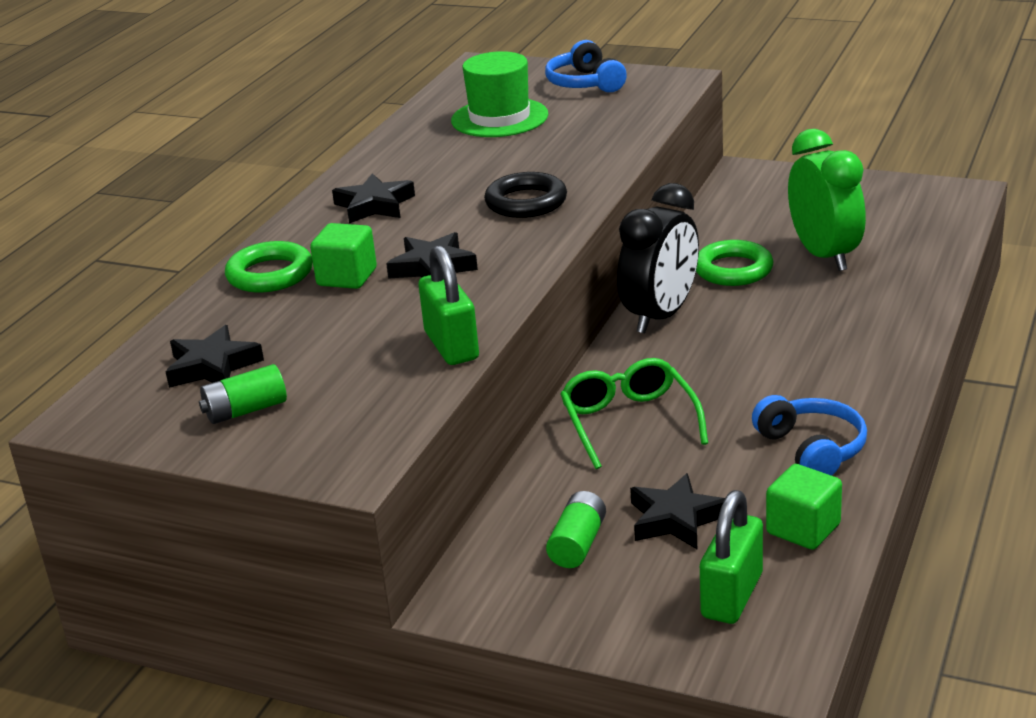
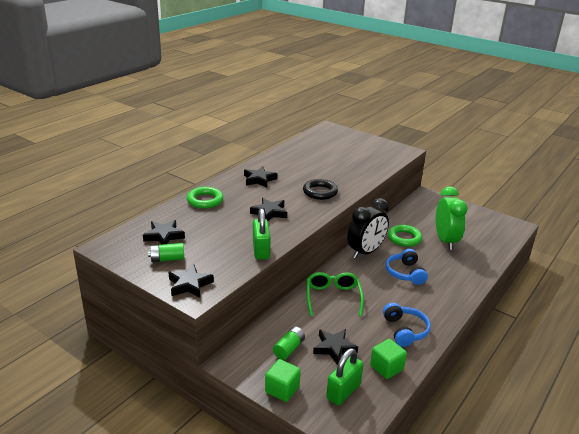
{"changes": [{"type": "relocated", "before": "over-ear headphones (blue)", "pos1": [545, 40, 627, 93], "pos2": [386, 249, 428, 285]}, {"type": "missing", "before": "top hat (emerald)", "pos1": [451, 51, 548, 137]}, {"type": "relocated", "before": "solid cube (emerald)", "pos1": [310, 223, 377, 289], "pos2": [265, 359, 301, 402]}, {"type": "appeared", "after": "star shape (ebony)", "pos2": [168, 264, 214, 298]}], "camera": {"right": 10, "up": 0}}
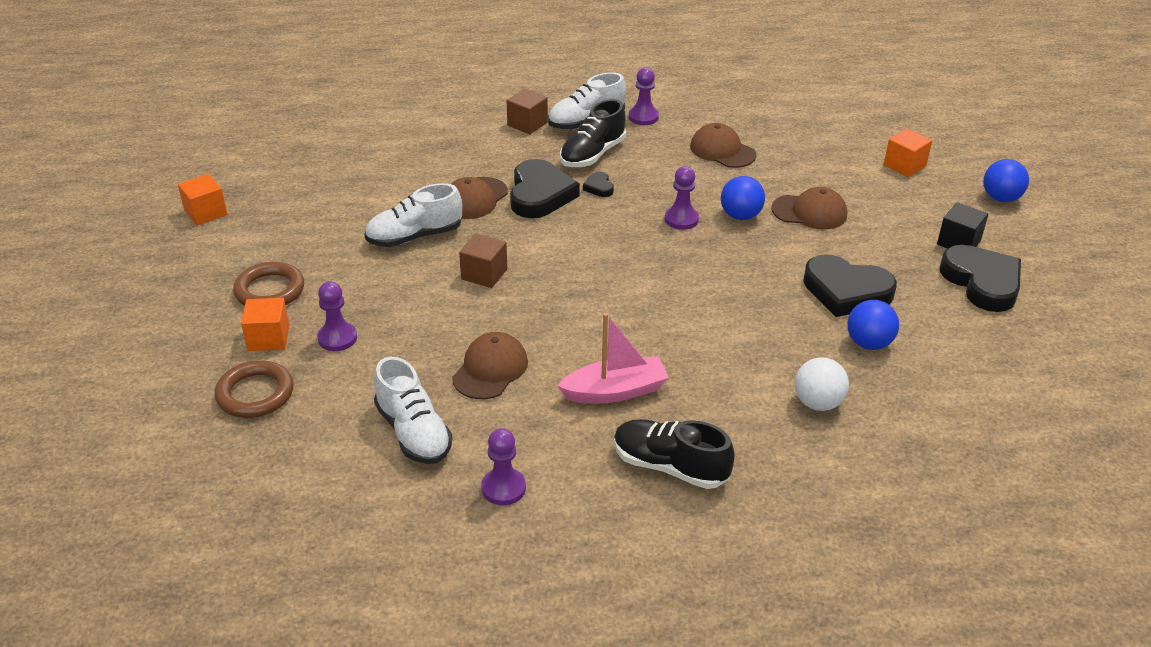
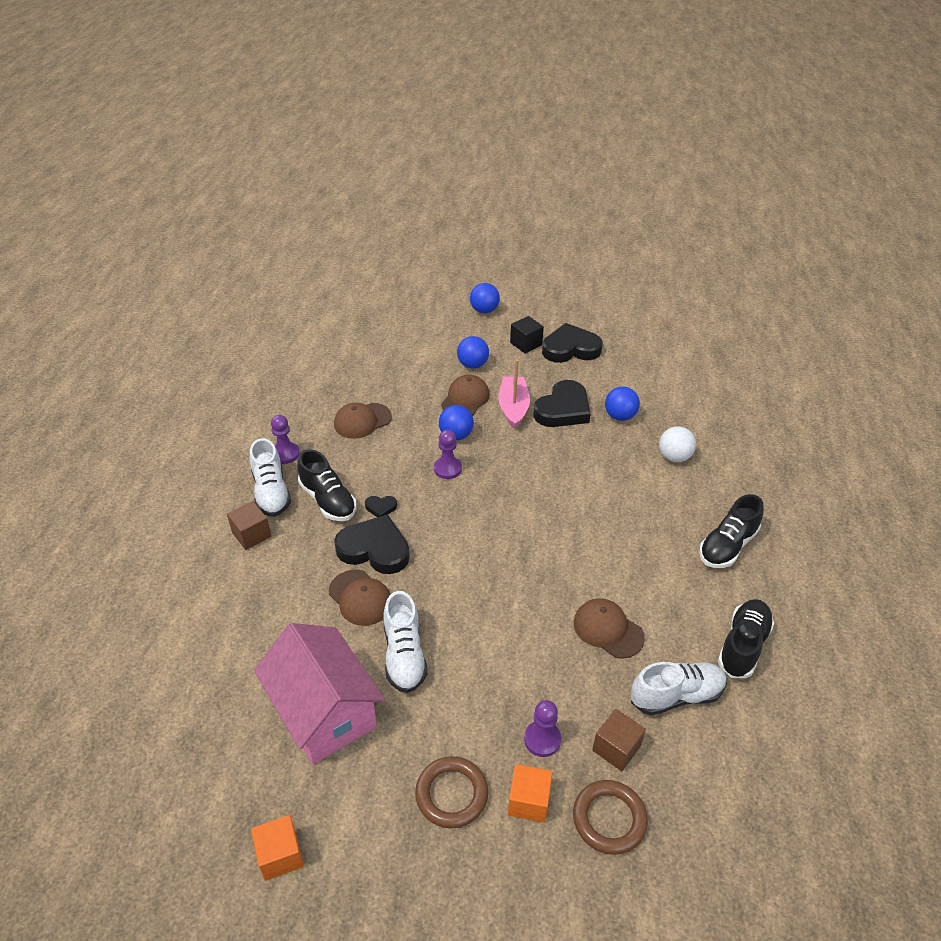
{"changes": [{"type": "missing", "before": "solid cube (orange-coloured)", "pos1": [884, 129, 932, 177]}, {"type": "relocated", "before": "solid cube (dark brown)", "pos1": [459, 233, 507, 288], "pos2": [592, 709, 646, 771]}, {"type": "relocated", "before": "sailboat (rose-pink)", "pos1": [557, 313, 669, 404], "pos2": [498, 359, 530, 429]}, {"type": "exchanged", "before": "pawn (royal purple)", "after": "sneaker (ebony)", "pos1": [481, 428, 526, 505], "pos2": [718, 599, 774, 678]}, {"type": "appeared", "after": "play ball (blue)", "pos2": [457, 336, 489, 369]}, {"type": "appeared", "after": "toy house (rose-pink)", "pos2": [254, 623, 385, 765]}], "camera": {"right": -75, "up": 5}}
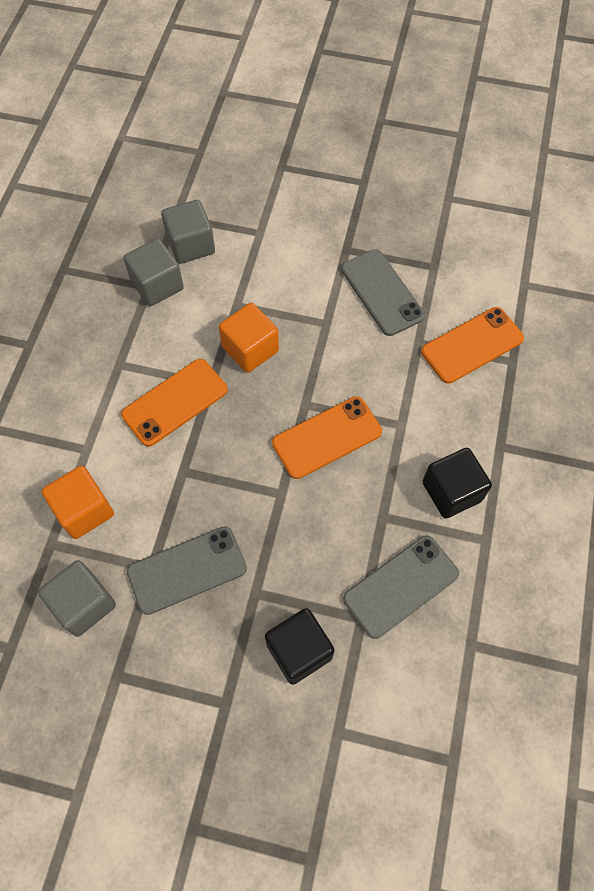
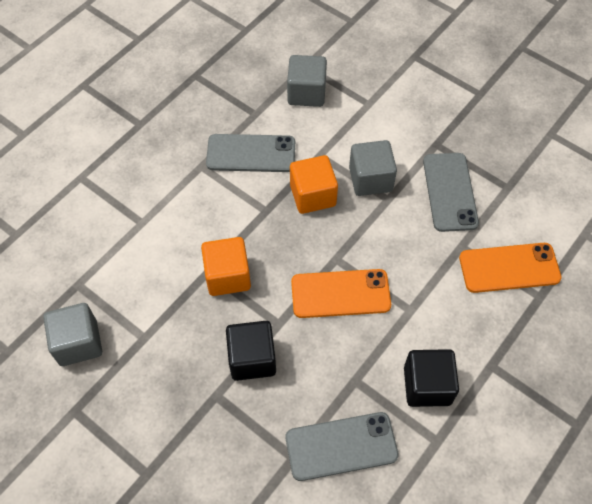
{"changes": [{"type": "relocated", "before": "solid cube (grey)", "pos1": [123, 238, 184, 306], "pos2": [349, 140, 397, 196]}, {"type": "missing", "before": "mobile phone (orange-coloured)", "pos1": [121, 359, 228, 447]}, {"type": "relocated", "before": "solid cube (orange-coloured)", "pos1": [41, 466, 114, 539], "pos2": [201, 237, 251, 296]}, {"type": "relocated", "before": "mobile phone (grey)", "pos1": [127, 526, 247, 615], "pos2": [206, 134, 295, 172]}, {"type": "relocated", "before": "solid cube (ebony)", "pos1": [265, 608, 335, 685], "pos2": [226, 321, 276, 381]}], "camera": {"right": 25, "up": -5}}
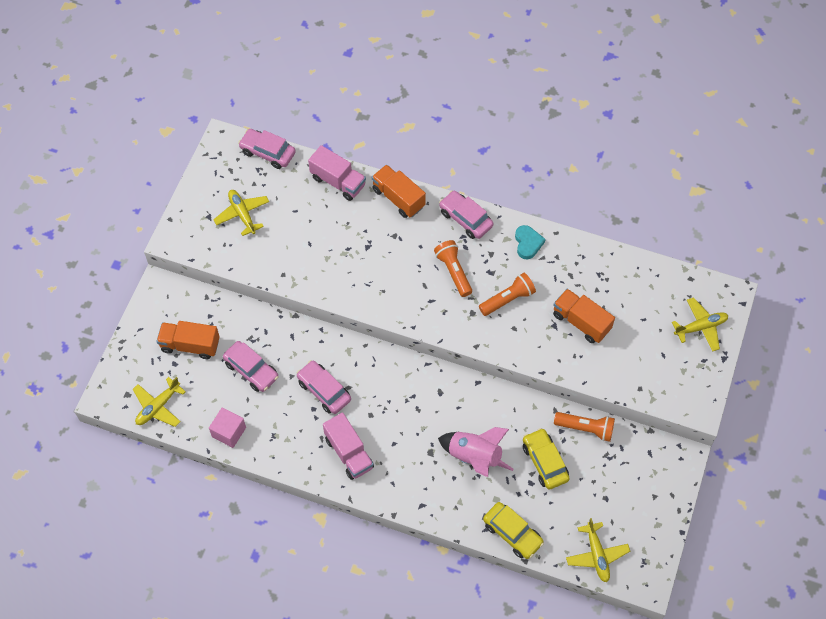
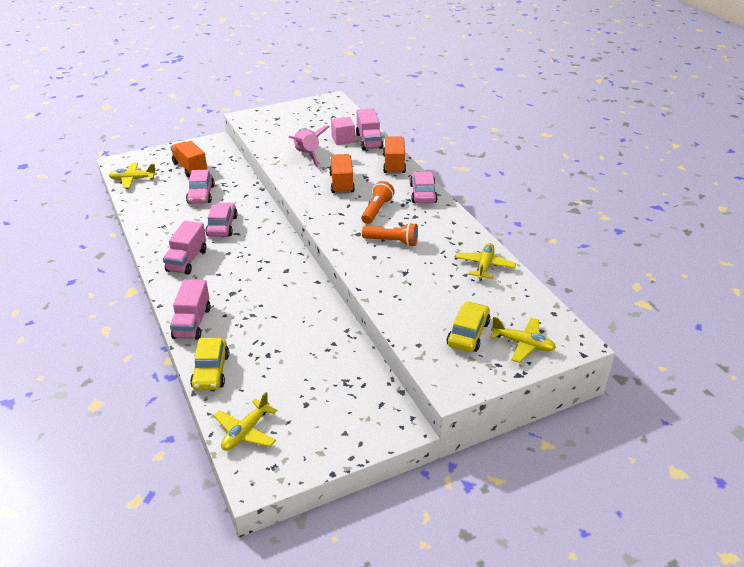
{"changes": [{"type": "missing", "before": "automobile (rose-pink)", "pos1": [238, 129, 296, 169]}, {"type": "relocated", "before": "aeroplane (yellow)", "pos1": [213, 190, 269, 236], "pos2": [455, 243, 516, 281]}, {"type": "missing", "before": "heart (turquoise)", "pos1": [515, 225, 546, 259]}, {"type": "relocated", "before": "toy truck (orange-coloured)", "pos1": [553, 289, 615, 343], "pos2": [329, 154, 355, 194]}, {"type": "relocated", "before": "solid cube (rose-pink)", "pos1": [209, 407, 246, 448], "pos2": [331, 117, 355, 145]}, {"type": "missing", "before": "flashlight (orange-coloured)", "pos1": [554, 412, 615, 442]}, {"type": "relocated", "before": "toy rocket (rose-pink)", "pos1": [438, 427, 513, 477], "pos2": [288, 125, 330, 167]}, {"type": "relocated", "before": "automobile (yellow)", "pos1": [523, 428, 570, 489], "pos2": [447, 301, 490, 352]}, {"type": "appeared", "after": "toy truck (rose-pink)", "pos2": [170, 279, 211, 340]}], "camera": {"right": 45, "up": -25}}
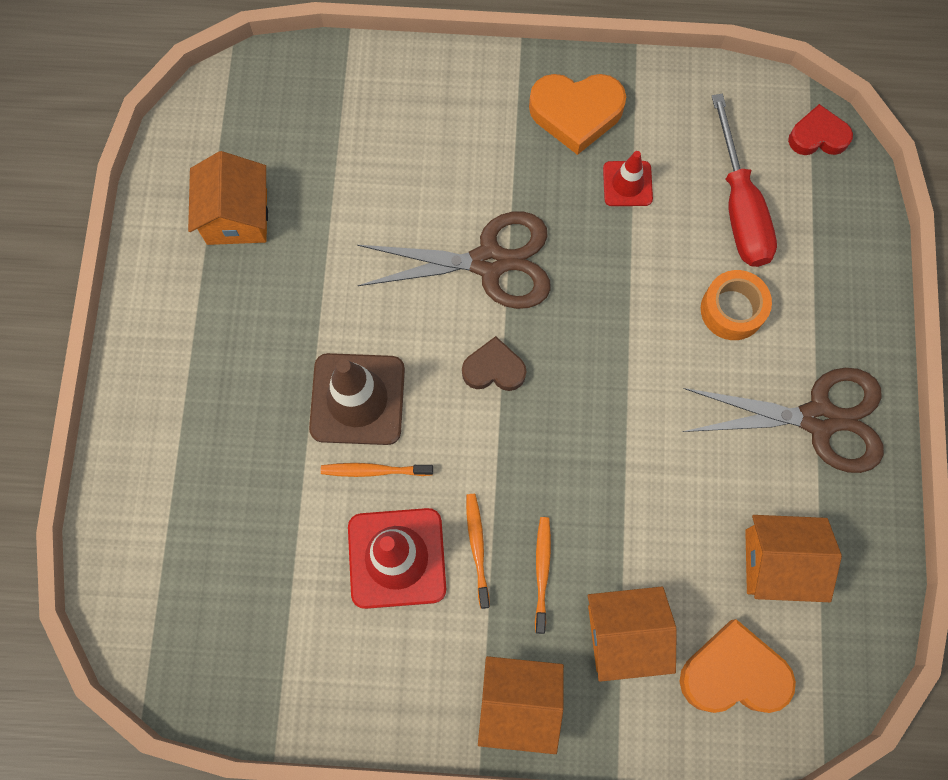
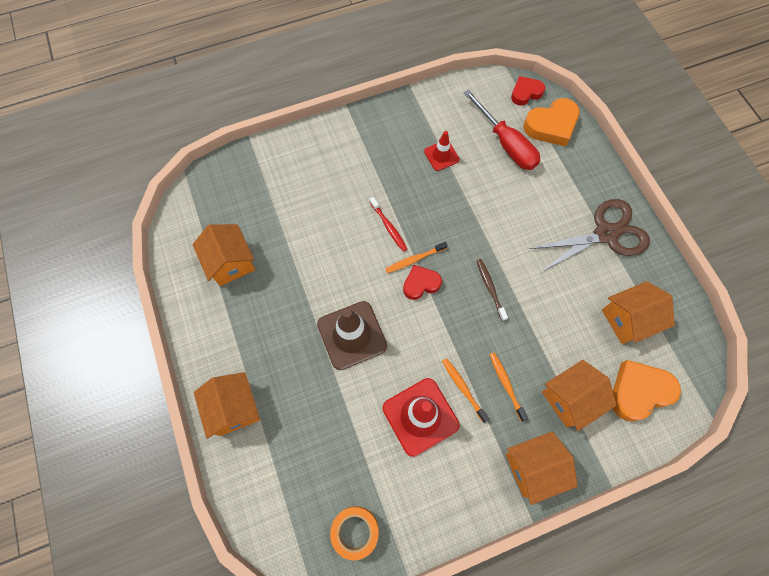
{"changes": [{"type": "relocated", "before": "heart (orange-coloured)", "pos1": [529, 74, 626, 155], "pos2": [524, 98, 580, 146]}, {"type": "exchanged", "before": "scissors (dark brown)", "after": "dental brush (scarlet)", "pos1": [357, 211, 551, 309], "pos2": [369, 197, 407, 252]}, {"type": "relocated", "before": "roll of tape (orange-coloured)", "pos1": [701, 270, 772, 340], "pos2": [330, 506, 379, 560]}, {"type": "colour", "before": "heart (dark brown)", "after": "heart (scarlet)", "pos1": [462, 336, 527, 391], "pos2": [403, 265, 442, 300]}, {"type": "relocated", "before": "dental brush (orange-coloured)", "pos1": [321, 463, 433, 477], "pos2": [385, 242, 448, 273]}, {"type": "appeared", "after": "dental brush (dark brown)", "pos2": [476, 259, 508, 321]}, {"type": "appeared", "after": "toy house (orange-coloured)", "pos2": [194, 372, 260, 439]}], "camera": {"right": -25, "up": -5}}
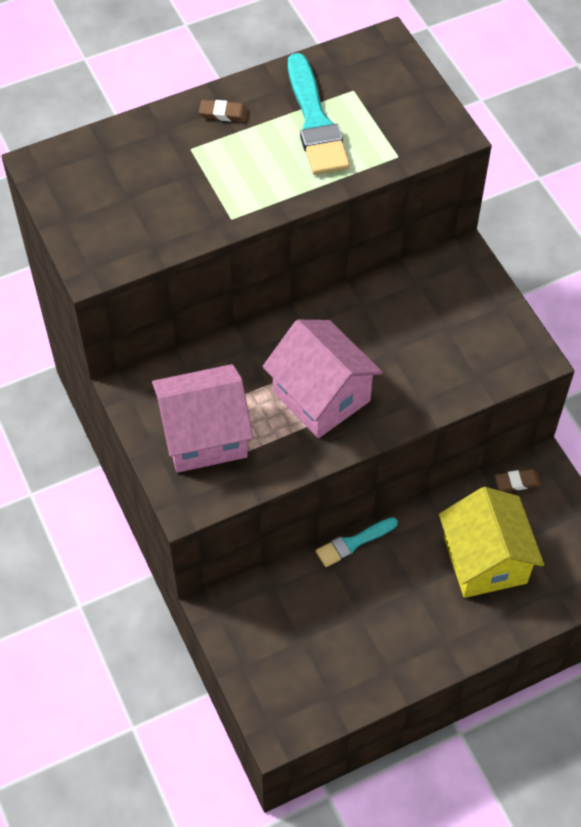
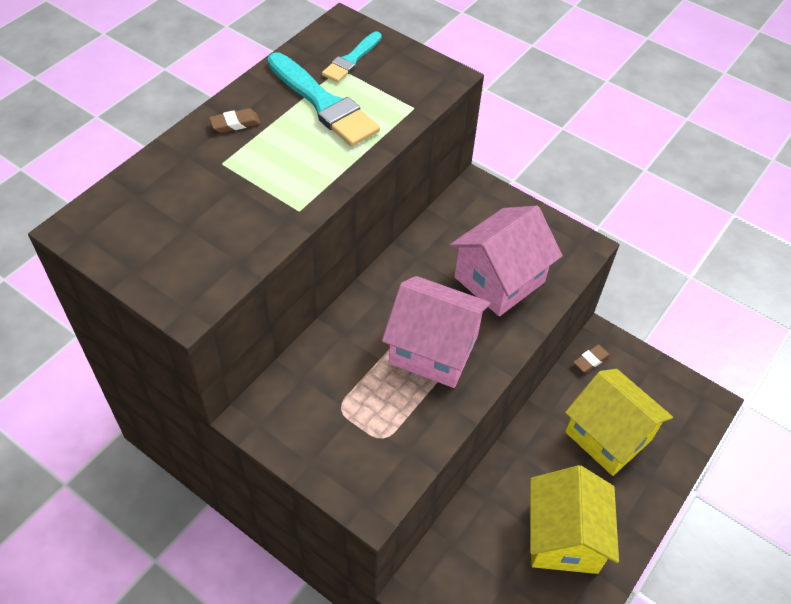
{"changes": [{"type": "relocated", "before": "toy house (rose-pink)", "pos1": [152, 364, 253, 473], "pos2": [449, 206, 563, 316]}, {"type": "relocated", "before": "brush (turquoise)", "pos1": [316, 517, 398, 567], "pos2": [322, 31, 382, 83]}, {"type": "appeared", "after": "toy house (yellow)", "pos2": [530, 465, 619, 574]}], "camera": {"right": -30, "up": -5}}
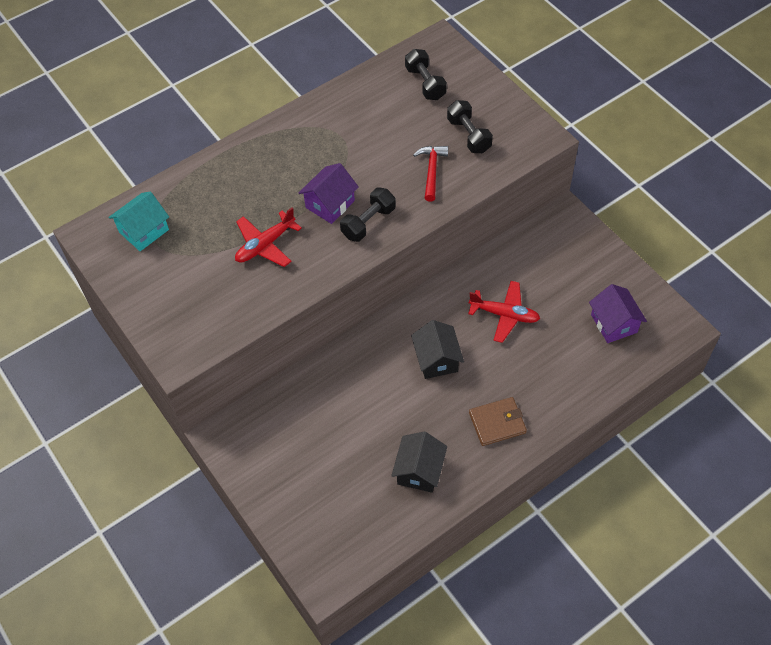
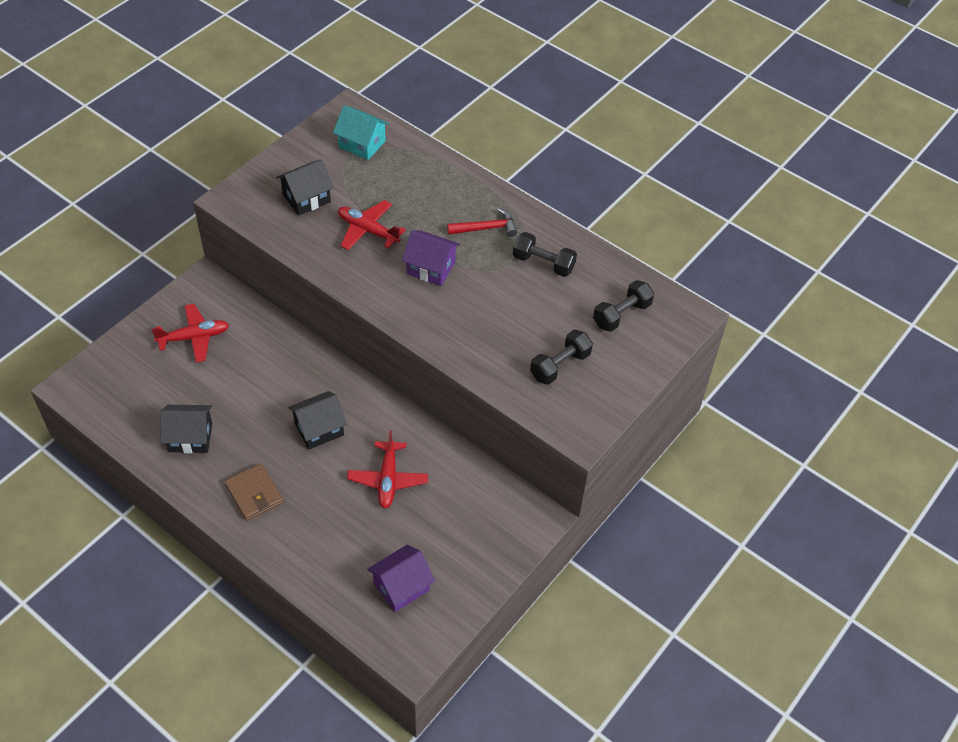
{"changes": [{"type": "relocated", "before": "carpenter's hammer (scarlet)", "pos1": [413, 146, 448, 202], "pos2": [447, 208, 517, 237]}, {"type": "relocated", "before": "hand weight (ebony)", "pos1": [340, 187, 396, 242], "pos2": [513, 232, 577, 277]}, {"type": "appeared", "after": "toy house (ebony)", "pos2": [276, 159, 334, 215]}, {"type": "appeared", "after": "aeroplane (scarlet)", "pos2": [152, 304, 229, 362]}], "camera": {"right": 70, "up": -5}}
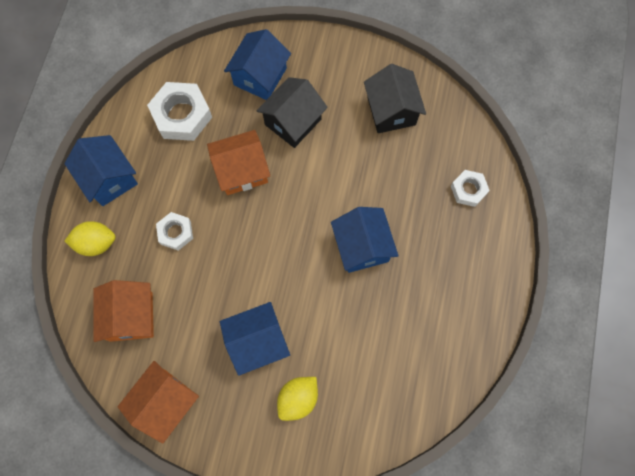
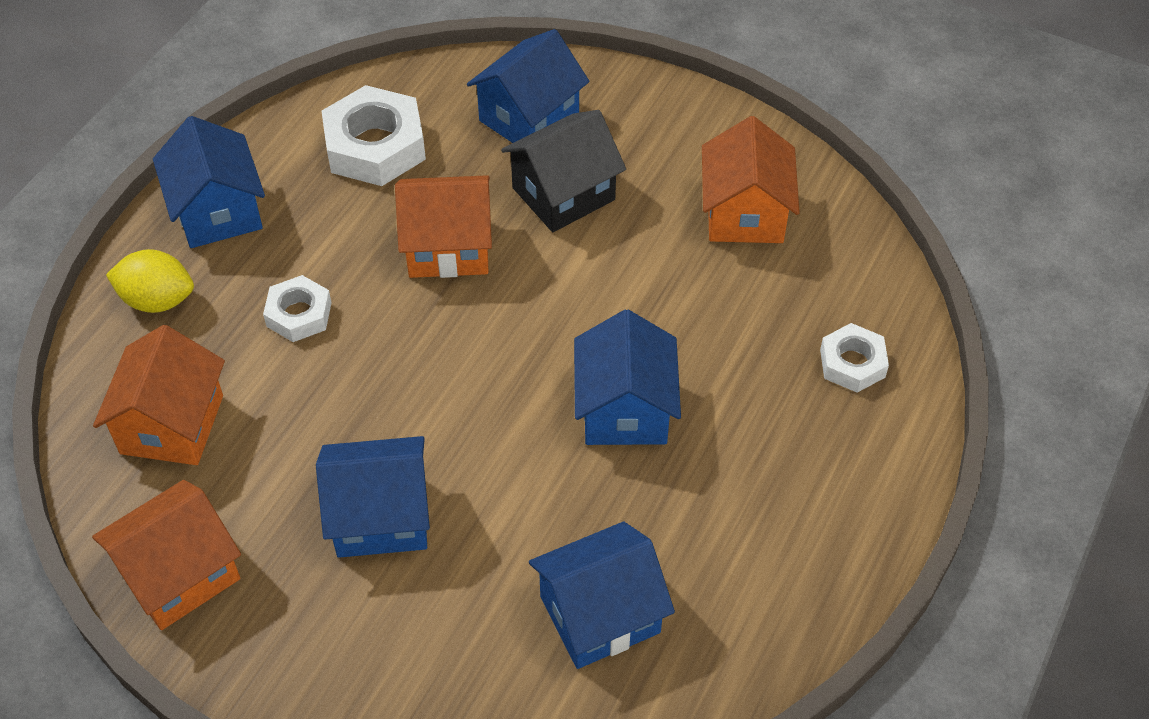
{"changes": [{"type": "colour", "before": "toy house (ebony)", "after": "toy house (orange-coloured)", "pos1": [364, 64, 426, 133], "pos2": [702, 116, 800, 243]}, {"type": "missing", "before": "toy lemon (yellow)", "pos1": [277, 377, 318, 421]}, {"type": "appeared", "after": "toy house (blue)", "pos2": [529, 522, 675, 669]}], "camera": {"right": 15, "up": -20}}
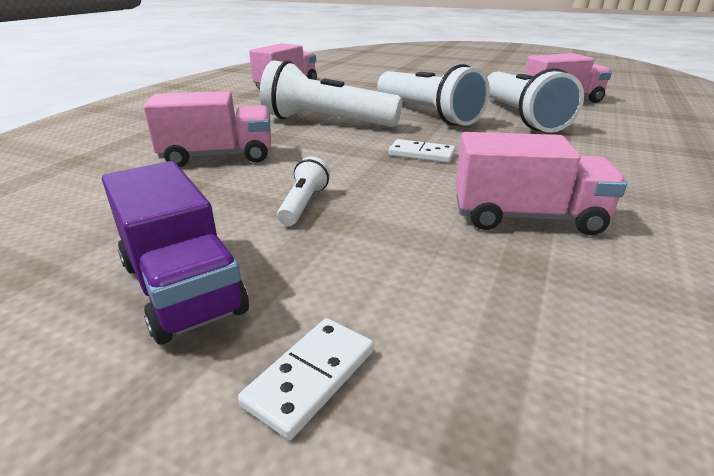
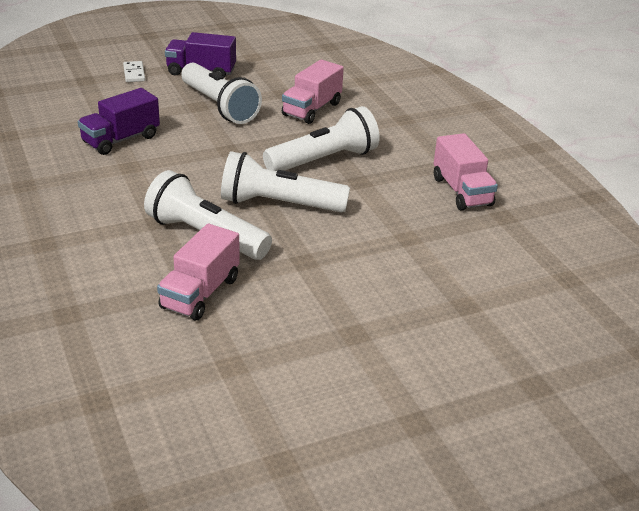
{"changes": [{"type": "colour", "before": "toy truck (rose-pink)", "after": "toy truck (royal purple)", "pos1": [455, 132, 627, 235], "pos2": [78, 88, 160, 155]}, {"type": "missing", "before": "domino (snow-white)", "pos1": [389, 139, 455, 163]}, {"type": "size", "before": "flashlight (snow-white)", "pos1": [277, 156, 330, 226], "pos2": [181, 63, 262, 124], "scale": 2.26}], "camera": {"right": 130, "up": 5}}
